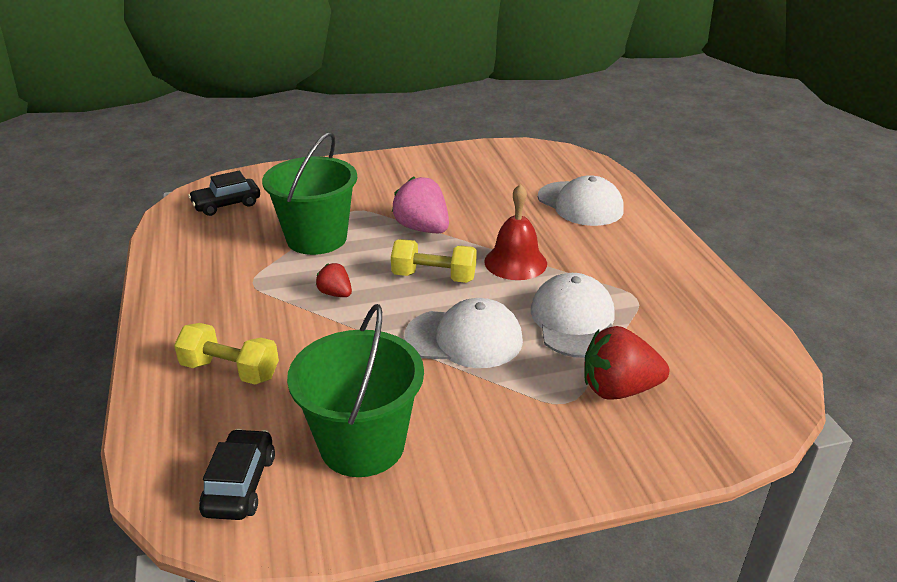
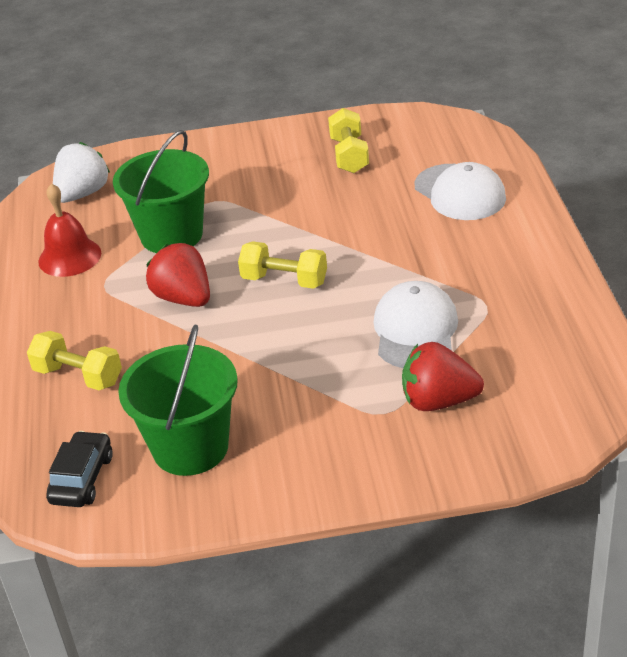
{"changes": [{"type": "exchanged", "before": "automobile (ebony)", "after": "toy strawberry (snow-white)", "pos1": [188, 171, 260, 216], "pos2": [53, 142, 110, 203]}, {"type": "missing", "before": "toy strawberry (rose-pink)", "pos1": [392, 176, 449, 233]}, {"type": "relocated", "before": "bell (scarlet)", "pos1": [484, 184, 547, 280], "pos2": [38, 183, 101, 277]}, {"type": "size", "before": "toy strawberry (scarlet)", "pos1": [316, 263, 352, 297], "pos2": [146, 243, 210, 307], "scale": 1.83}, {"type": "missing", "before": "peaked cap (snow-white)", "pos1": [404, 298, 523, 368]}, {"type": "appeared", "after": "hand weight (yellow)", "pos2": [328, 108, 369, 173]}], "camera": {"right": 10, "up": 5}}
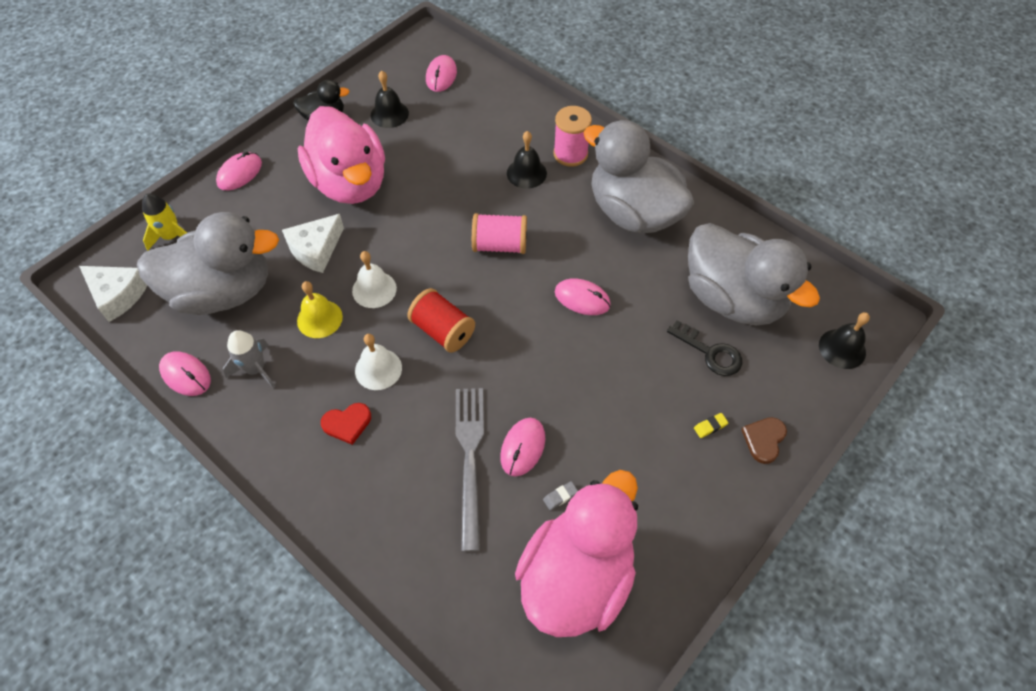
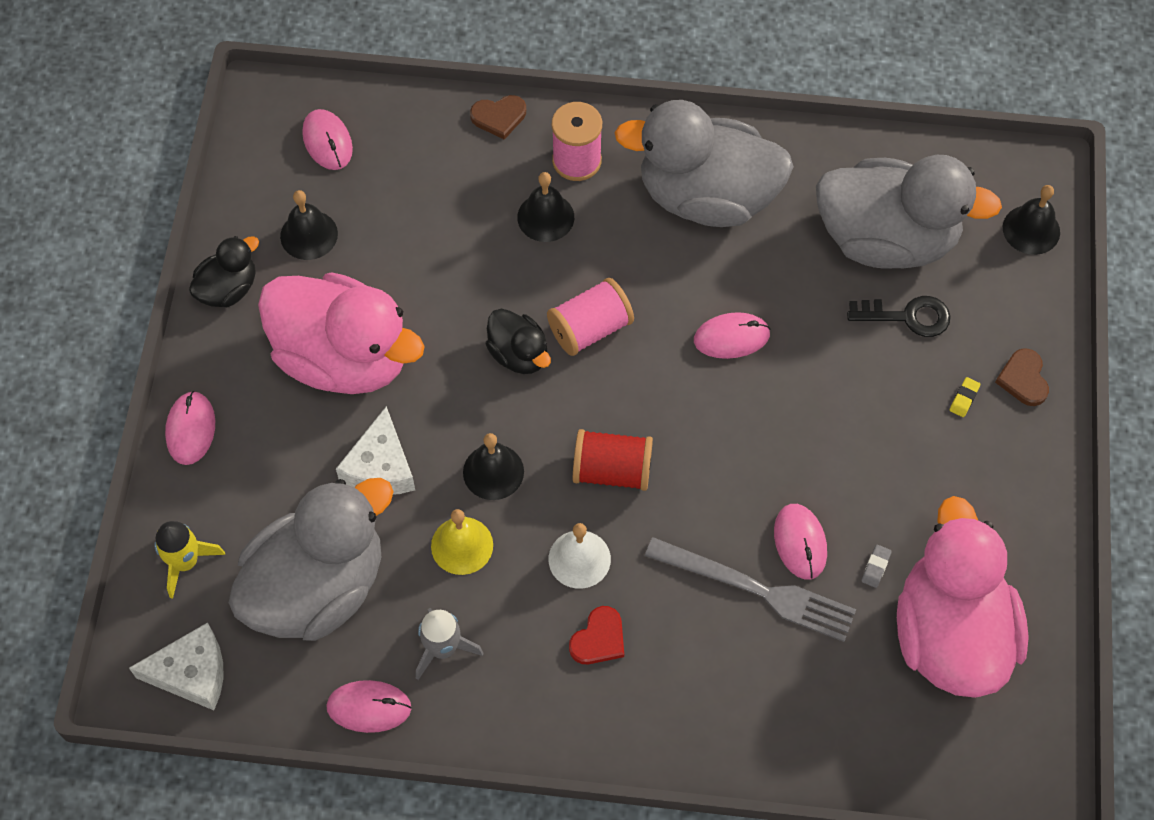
{"changes": [{"type": "colour", "before": "bell (snow-white)", "after": "bell (ebony)", "pos1": [352, 251, 397, 308], "pos2": [463, 433, 524, 500]}, {"type": "spun", "before": "table fork (grey)", "pos1": [456, 388, 484, 552], "pos2": [645, 537, 857, 642], "turn": 150}, {"type": "appeared", "after": "heart (dark brown)", "pos2": [470, 95, 526, 140]}, {"type": "appeared", "after": "duck (ebony)", "pos2": [485, 309, 551, 374]}], "camera": {"right": -35, "up": 5}}
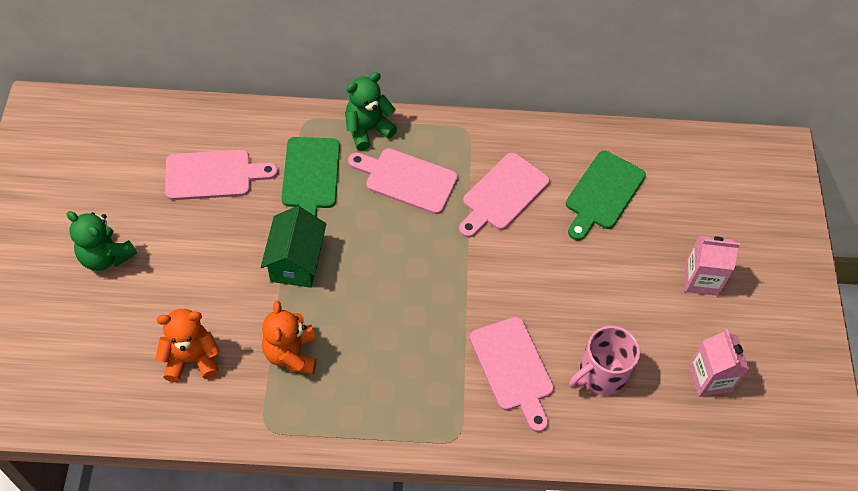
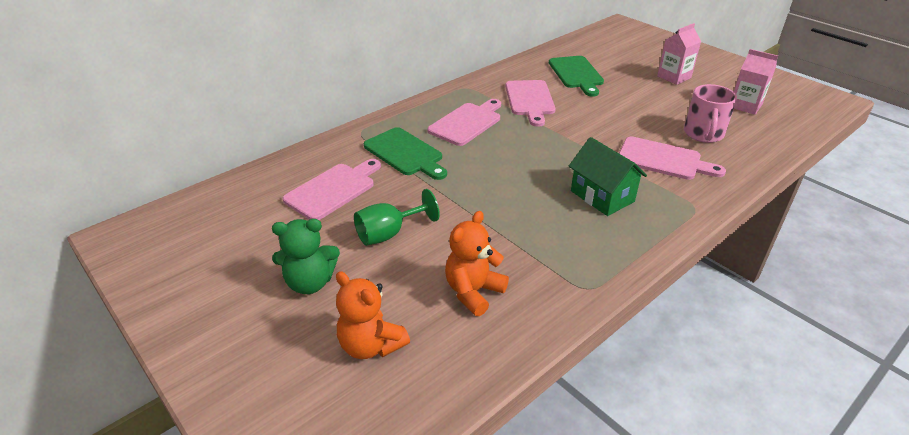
{"changes": [{"type": "missing", "before": "teddy (emerald)", "pos1": [345, 72, 397, 151]}, {"type": "spun", "before": "bread board (rose-pink)", "pos1": [348, 148, 458, 214], "pos2": [427, 99, 501, 146], "turn": 150}, {"type": "relocated", "before": "toy house (emerald)", "pos1": [261, 206, 326, 288], "pos2": [569, 137, 647, 216]}, {"type": "relocated", "before": "teddy (orange-coloured)", "pos1": [262, 301, 317, 375], "pos2": [336, 271, 410, 359]}, {"type": "appeared", "after": "chalice (emerald)", "pos2": [354, 189, 440, 246]}], "camera": {"right": -40, "up": -20}}
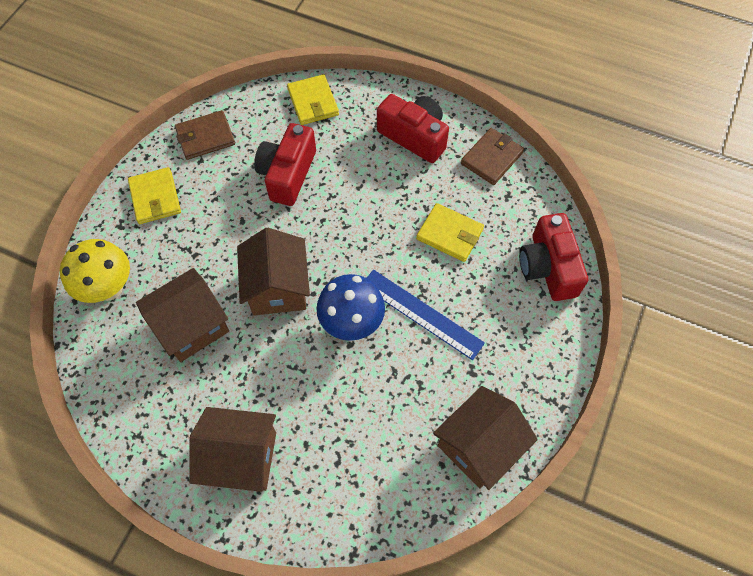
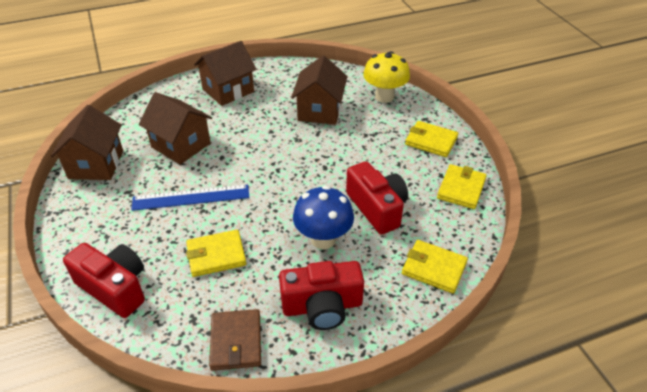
{"changes": [{"type": "colour", "before": "billfold (dark brown)", "after": "billfold (yellow)", "pos1": [175, 110, 235, 160], "pos2": [437, 164, 487, 209]}, {"type": "relocated", "before": "toy house (dark brown)", "pos1": [237, 228, 310, 316], "pos2": [139, 92, 212, 165]}, {"type": "relocated", "before": "mushroom (blue)", "pos1": [317, 274, 385, 341], "pos2": [293, 186, 354, 249]}], "camera": {"right": 135, "up": -20}}
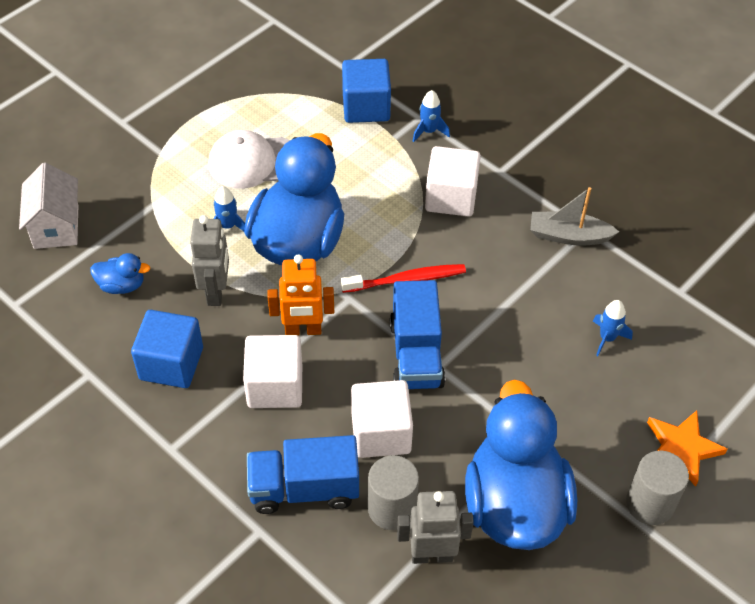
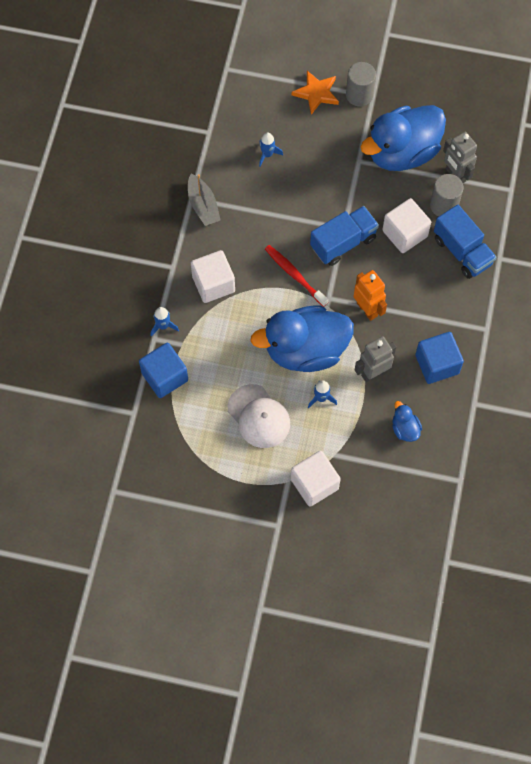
{"changes": [{"type": "missing", "before": "toy house (snow-white)", "pos1": [19, 163, 78, 249]}, {"type": "relocated", "before": "solid cube (snow-white)", "pos1": [243, 335, 302, 408], "pos2": [291, 451, 341, 506]}], "camera": {"right": -120, "up": 15}}
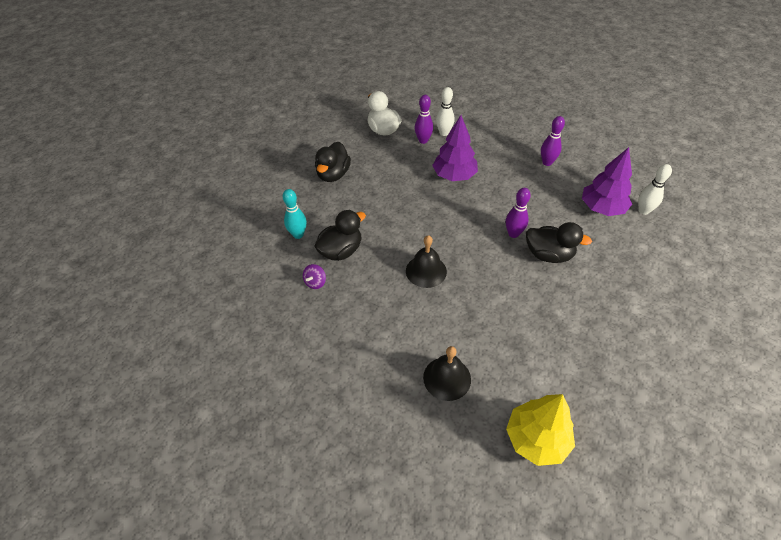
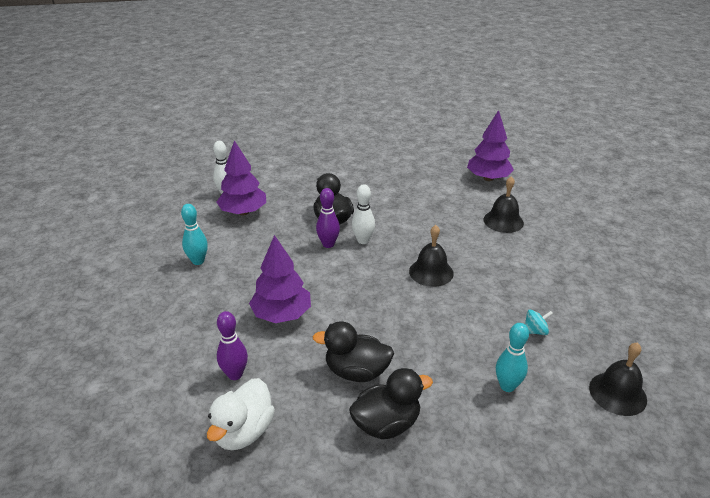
{"changes": [{"type": "relocated", "before": "tenpin (snow-white)", "pos1": [436, 87, 455, 136], "pos2": [352, 184, 375, 244]}, {"type": "colour", "before": "tenpin (royal purple)", "after": "tenpin (turquoise)", "pos1": [541, 116, 565, 166], "pos2": [181, 204, 208, 265]}, {"type": "relocated", "before": "duck (ebony)", "pos1": [314, 210, 366, 261], "pos2": [312, 321, 394, 382]}, {"type": "colour", "before": "spinning top (royal purple)", "after": "spinning top (turquoise)", "pos1": [303, 264, 326, 289], "pos2": [525, 310, 553, 335]}, {"type": "colour", "before": "tree (yellow)", "after": "tree (royal purple)", "pos1": [506, 394, 575, 466], "pos2": [467, 110, 514, 181]}, {"type": "appeared", "after": "bell (ebony)", "pos2": [589, 342, 647, 416]}], "camera": {"right": -130, "up": -15}}
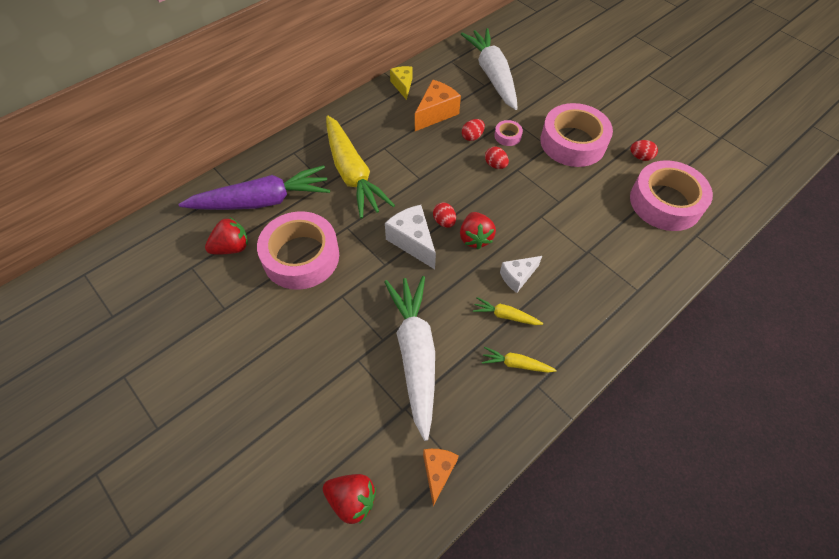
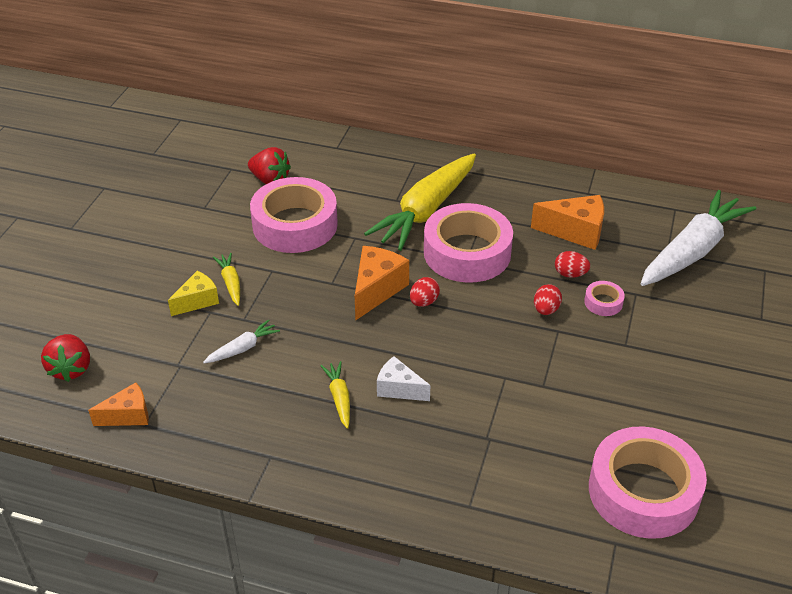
{"changes": [{"type": "relocated", "before": "cheese (yellow)", "pos1": [390, 66, 412, 100], "pos2": [168, 271, 219, 316]}, {"type": "relocated", "before": "roll of tape (rose-pink)", "pos1": [540, 103, 613, 167], "pos2": [424, 203, 513, 283]}, {"type": "missing", "before": "egg shape (scarlet)", "pos1": [630, 140, 658, 161]}, {"type": "missing", "before": "toy carrot (royal purple)", "pos1": [179, 165, 330, 210]}, {"type": "colour", "before": "cheese (snow-white)", "after": "cheese (orange-coloured)", "pos1": [385, 205, 436, 269], "pos2": [355, 246, 409, 321]}, {"type": "missing", "before": "toy strawberry (scarlet)", "pos1": [460, 212, 496, 249]}, {"type": "size", "before": "toy carrot (snow-white)", "pos1": [384, 276, 435, 441], "pos2": [203, 319, 280, 363], "scale": 0.43}, {"type": "relocated", "before": "toy carrot (yellow)", "pos1": [482, 347, 557, 373], "pos2": [213, 253, 240, 306]}], "camera": {"right": 60, "up": -15}}
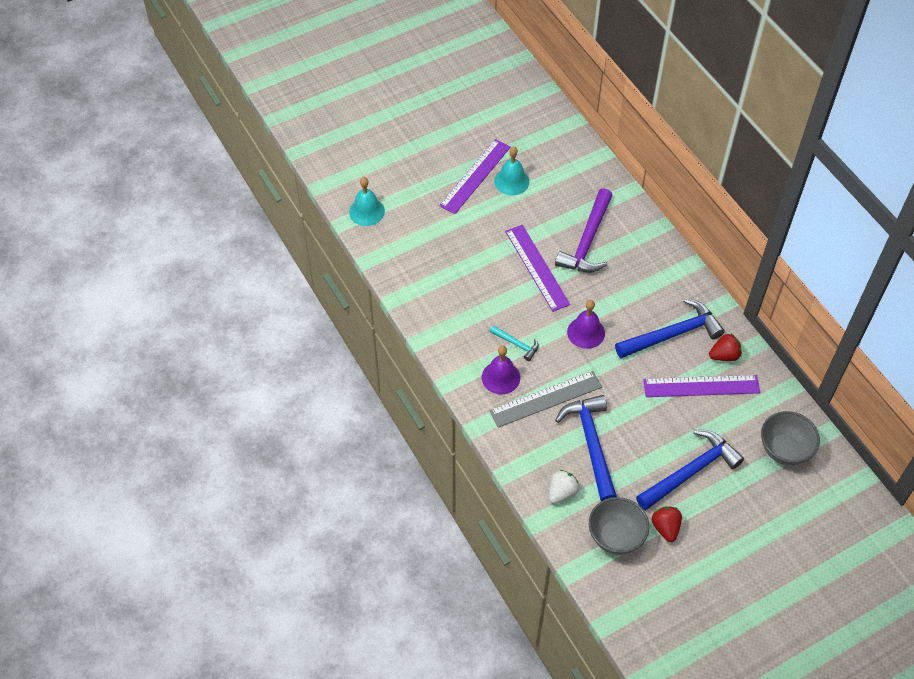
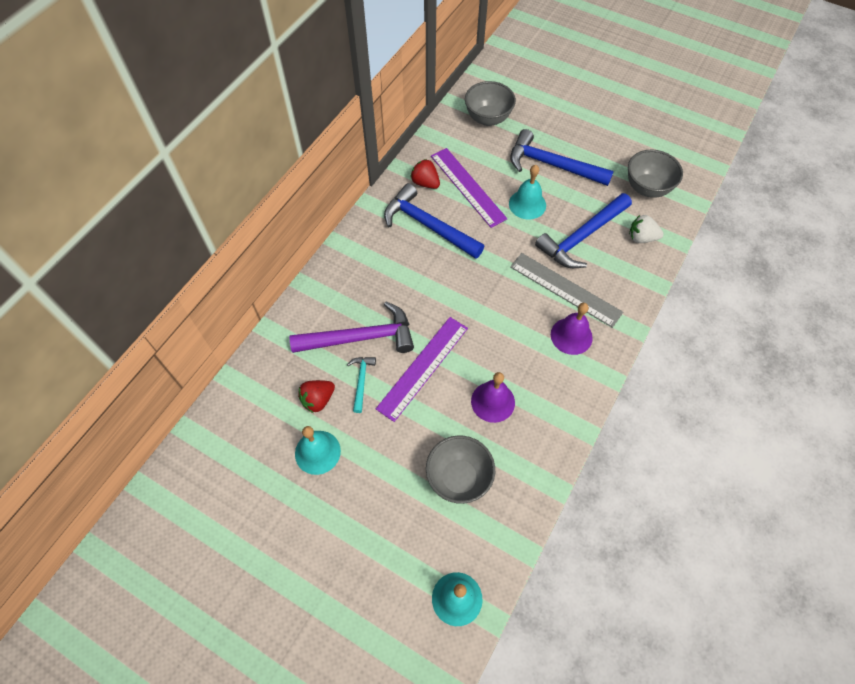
{"changes": [{"type": "missing", "before": "straightedge (royal purple)", "pos1": [439, 139, 511, 214]}, {"type": "relocated", "before": "bell (royal purple)", "pos1": [567, 300, 605, 349], "pos2": [471, 372, 515, 423]}, {"type": "relocated", "before": "carpenter's hammer (turquoise)", "pos1": [490, 325, 539, 361], "pos2": [347, 357, 376, 413]}, {"type": "relocated", "before": "toy strawberry (scarlet)", "pos1": [652, 507, 682, 542], "pos2": [298, 380, 335, 413]}, {"type": "appeared", "after": "bell (turquoise)", "pos2": [509, 165, 546, 220]}, {"type": "appeared", "after": "bowl (grey)", "pos2": [426, 435, 495, 504]}], "camera": {"right": -120, "up": 5}}
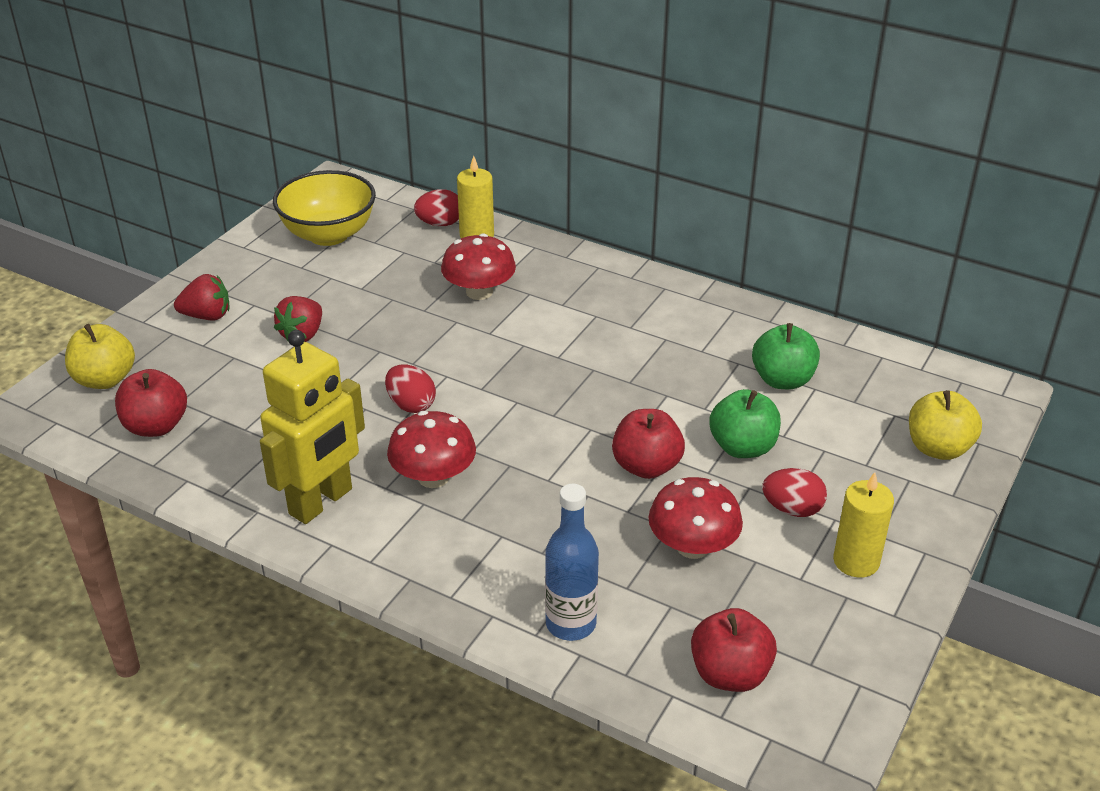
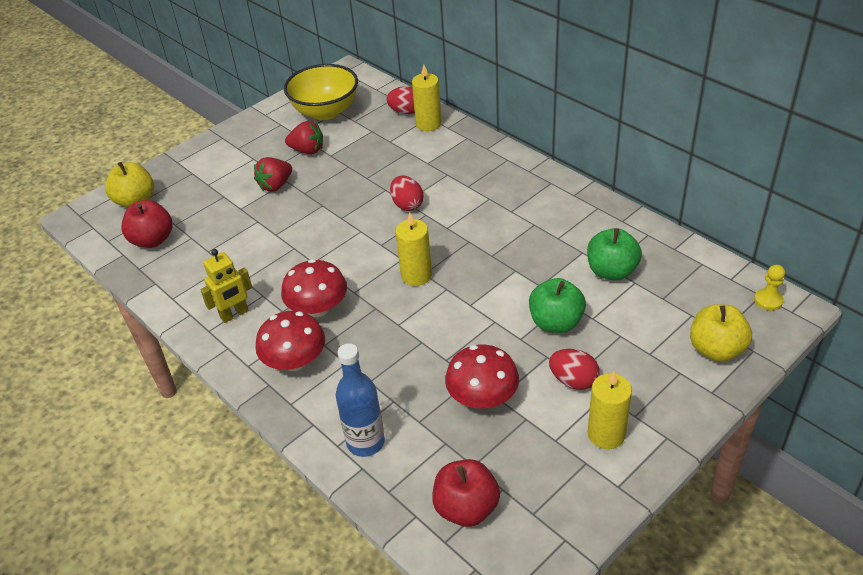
{"changes": [{"type": "relocated", "before": "mushroom (scarlet)", "pos1": [441, 233, 516, 300], "pos2": [255, 311, 325, 371]}, {"type": "relocated", "before": "toy strawberry (scarlet)", "pos1": [174, 274, 229, 320], "pos2": [285, 121, 323, 155]}, {"type": "size", "before": "robot figure (yellow)", "pos1": [260, 330, 365, 524], "pos2": [200, 249, 252, 323], "scale": 0.57}, {"type": "relocated", "before": "egg shape (scarlet)", "pos1": [385, 364, 436, 413], "pos2": [390, 176, 423, 211]}, {"type": "missing", "before": "apple (scarlet)", "pos1": [612, 409, 685, 479]}, {"type": "appeared", "after": "pillar candle (yellow)", "pos2": [395, 213, 432, 286]}, {"type": "appeared", "after": "pawn (yellow)", "pos2": [754, 265, 785, 311]}], "camera": {"right": 20, "up": 5}}
